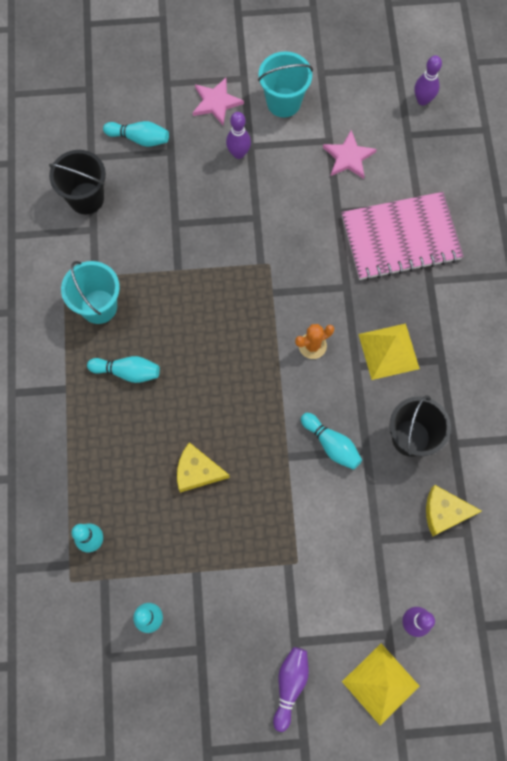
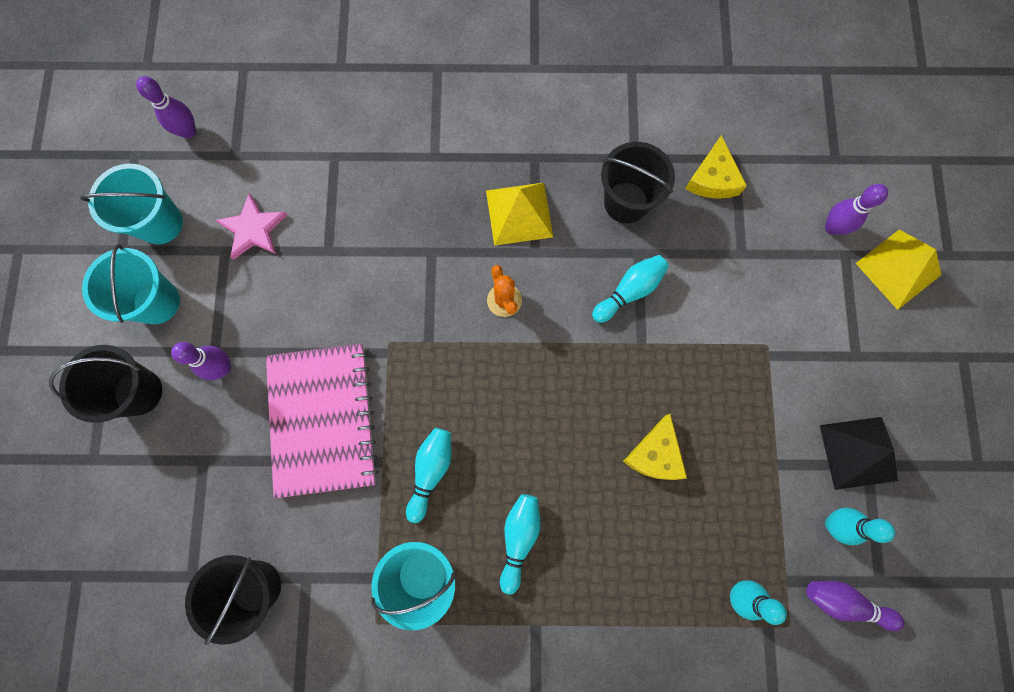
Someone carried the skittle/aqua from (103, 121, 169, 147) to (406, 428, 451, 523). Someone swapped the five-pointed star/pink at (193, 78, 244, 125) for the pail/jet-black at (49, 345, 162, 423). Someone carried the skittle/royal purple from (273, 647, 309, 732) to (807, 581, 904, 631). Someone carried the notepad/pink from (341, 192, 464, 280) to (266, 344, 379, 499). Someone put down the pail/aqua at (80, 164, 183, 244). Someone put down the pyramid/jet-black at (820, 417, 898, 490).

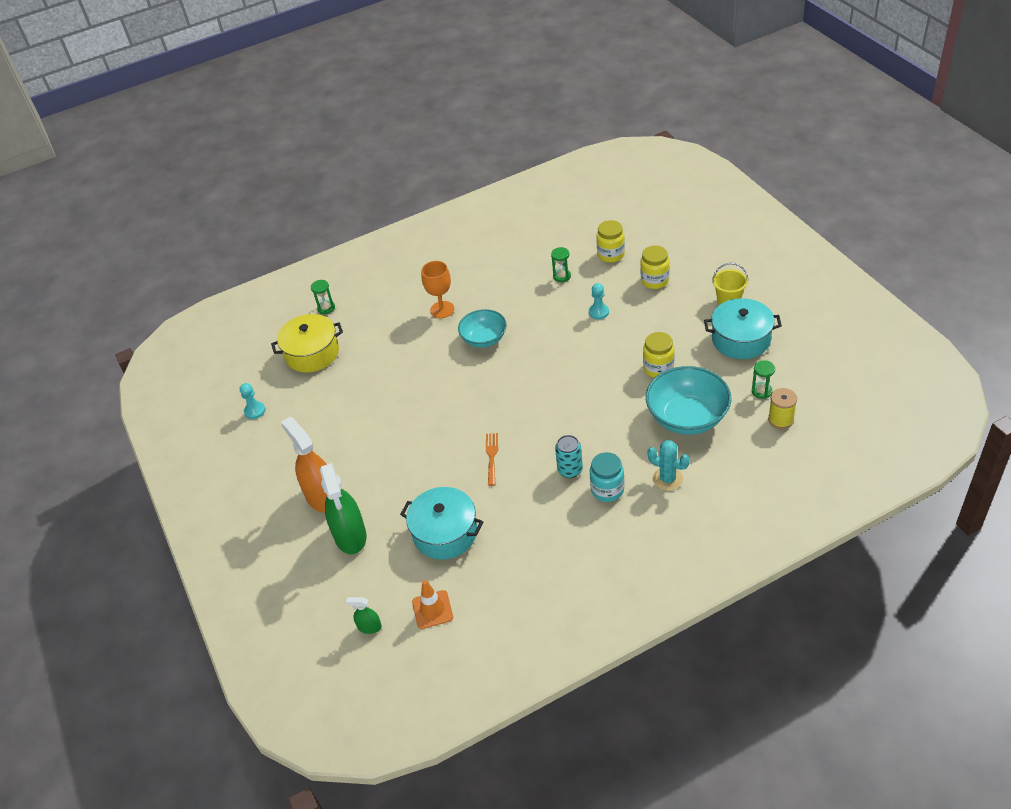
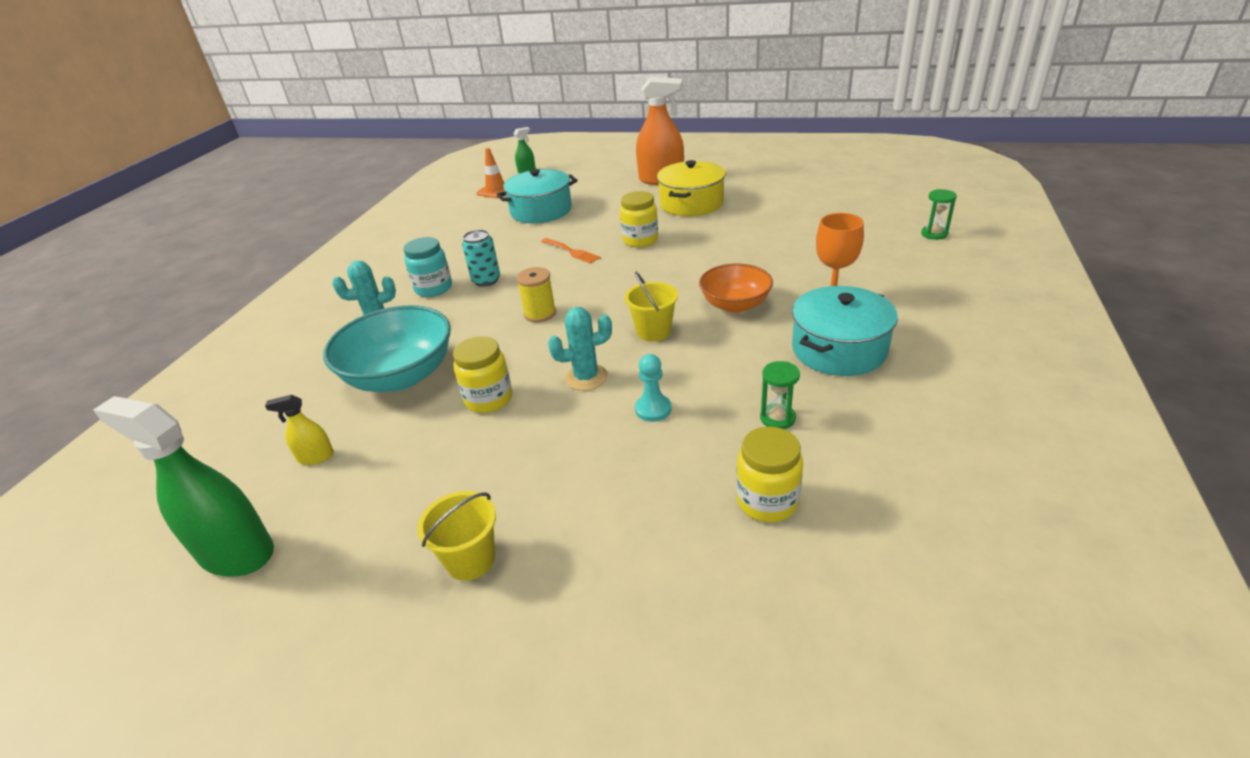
Someone took away the pawn/aqua at (240, 383, 266, 419). Someone carried the pot/yellow from (271, 314, 343, 373) to (657, 160, 726, 216). Someone carried the spray cleaner/emerald from (320, 463, 367, 554) to (93, 396, 274, 576). Someone repainted the serving bowl/aqua at (458, 309, 507, 348), which became the serving bowl/bright orange at (699, 263, 773, 313). Someone carried the jar/yellow from (640, 246, 670, 289) to (620, 191, 658, 248). Someone carried the pot/aqua from (704, 298, 782, 359) to (792, 286, 898, 376). Someone swapped the hourglass/emerald at (752, 360, 775, 399) for the spray cleaner/yellow at (265, 395, 334, 465). Someone carried the bobbin/yellow from (768, 388, 797, 429) to (516, 267, 556, 323). Someone put down the prickly plant/aqua at (548, 307, 612, 391). Someone put down the pail/yellow at (625, 272, 678, 342).

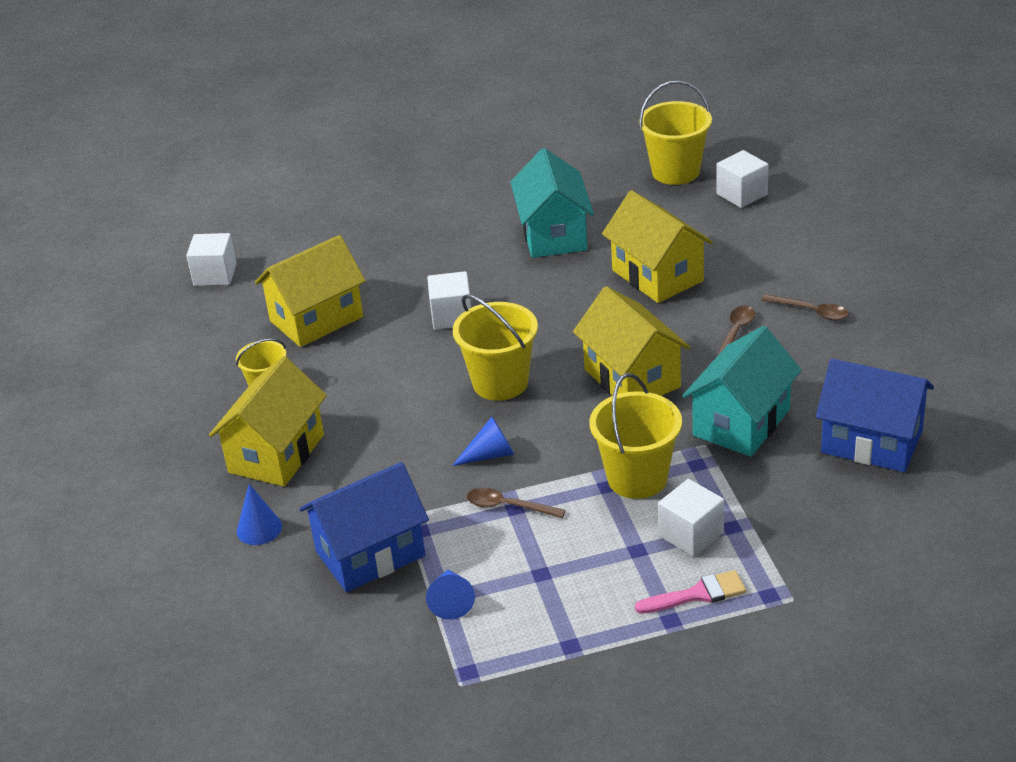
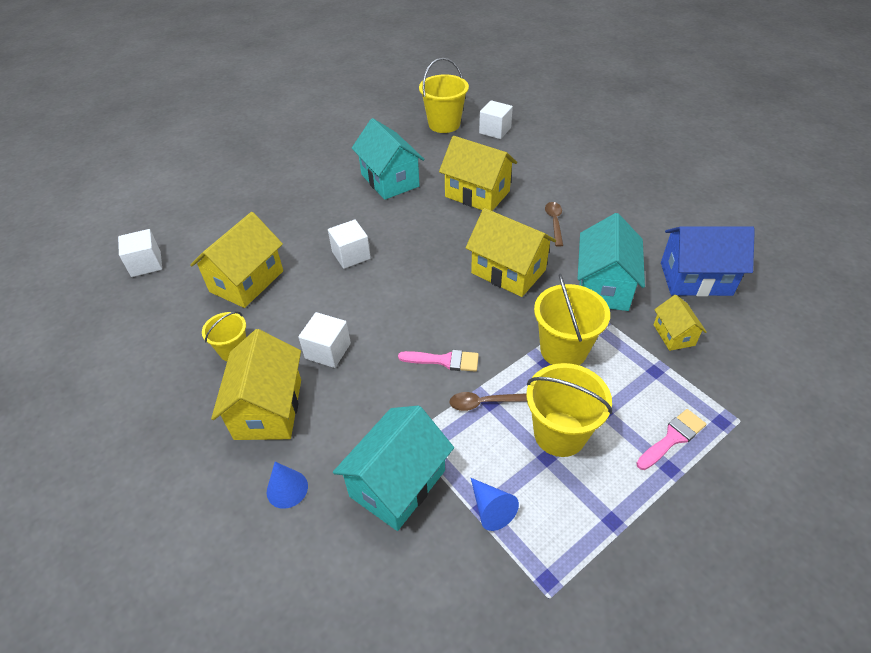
Someone repainted the house/royal blue at (299, 462, 429, 592), which became the house/aqua at (333, 405, 454, 531). Someone swapped the solid cone/royal blue at (452, 417, 514, 466) for the paintbrush/pink at (398, 350, 479, 372). Someone carried the pail/yellow from (453, 294, 538, 401) to (526, 363, 612, 457). Someone carried the cube/snow-white from (658, 479, 724, 557) to (298, 312, 351, 368). Someone took away the spoon/dark brown at (762, 294, 849, 320). Someone put down the house/yellow at (653, 295, 707, 351).

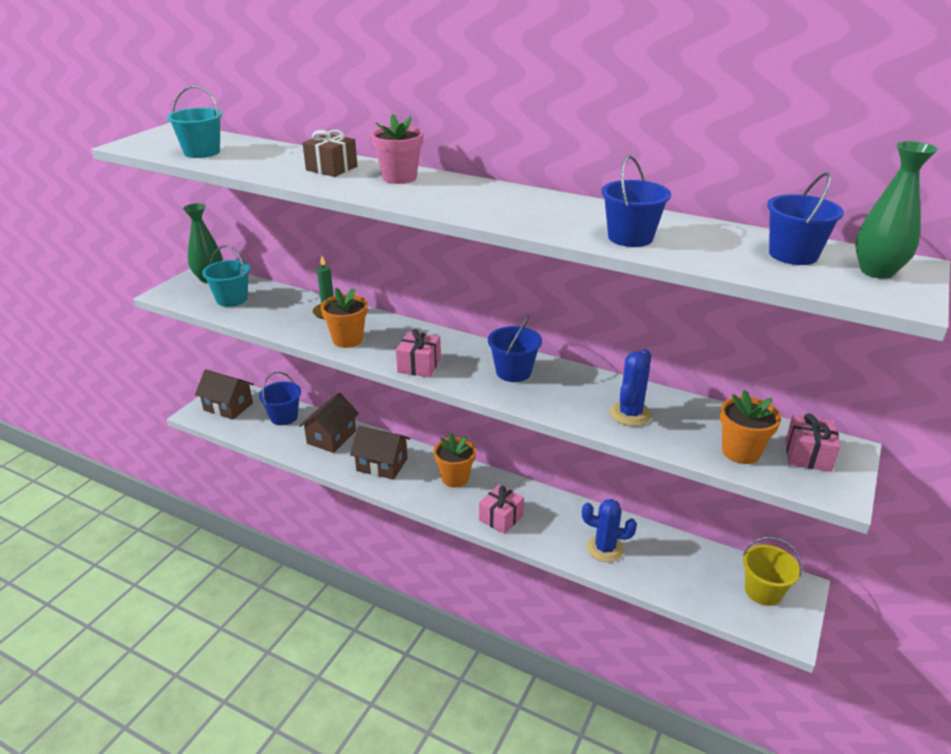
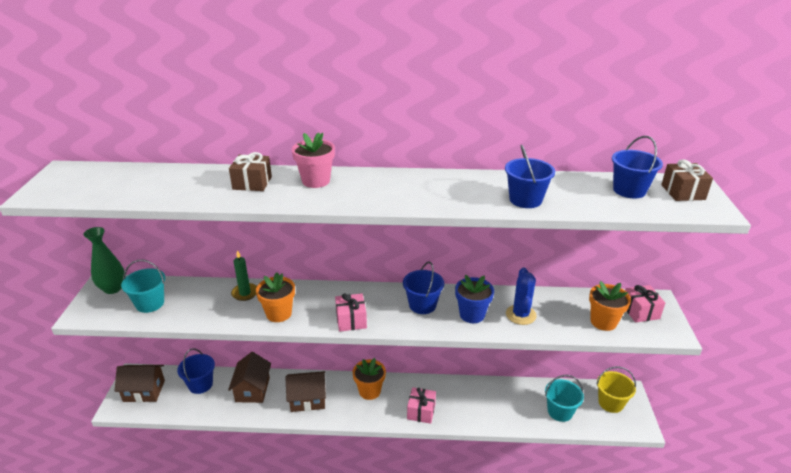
Someone carried the pail/aqua from (167, 85, 222, 158) to (545, 375, 584, 422). Someone took away the prickly plant/royal blue at (582, 499, 637, 562). Someone swapped the flower vase/emerald at (855, 141, 938, 279) for the gift/dark brown at (661, 159, 713, 201). Someone put down the flower pot/royal blue at (455, 275, 494, 323).

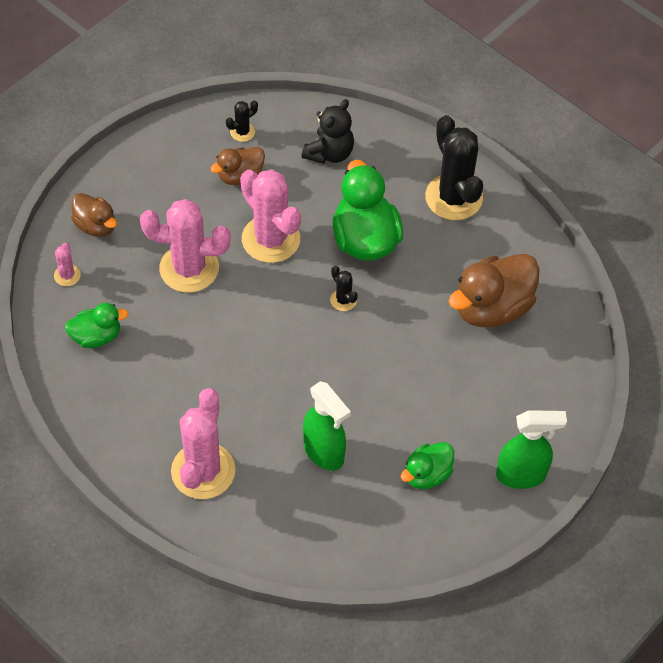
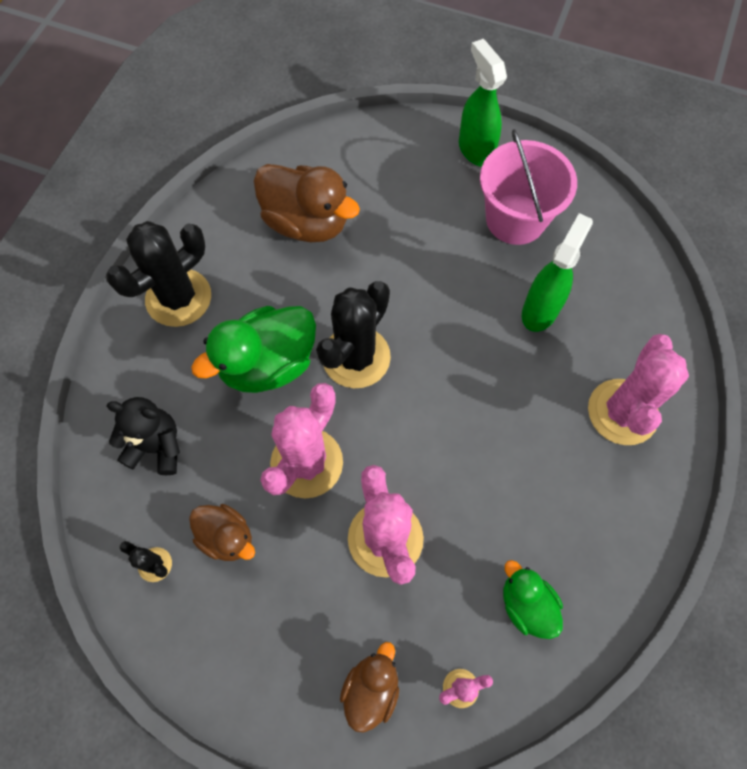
Someone rotated the prickly plant/pink at (171, 388, 235, 499) by 60 degrees counterclockwise. Someone scaled the prickly plant/jet-black at (330, 266, 358, 311) by 2.25. Someone swapped the toy duck/emerald at (401, 442, 454, 489) for the pail/pink at (480, 129, 577, 245).

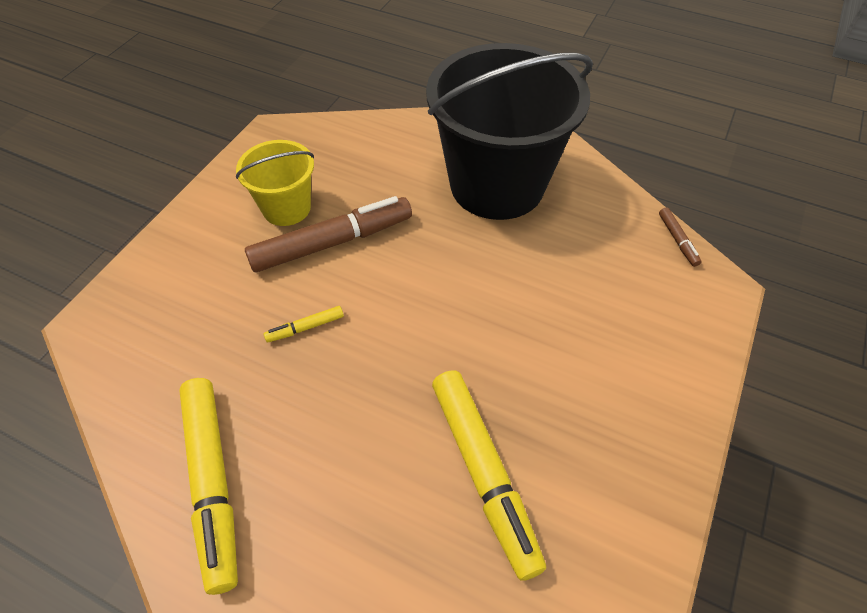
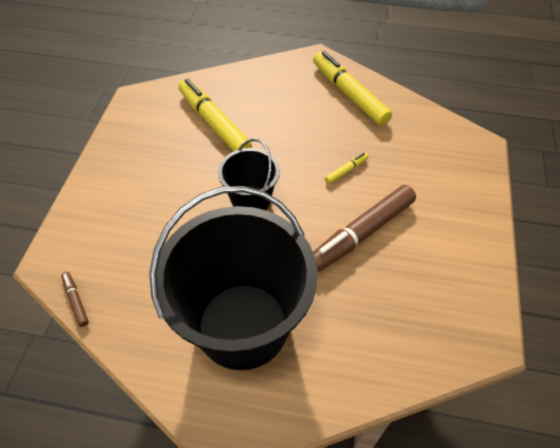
Someone took away the pail/yellow at (236, 140, 314, 226). Someone put down the pail/jet-black at (218, 139, 280, 210).

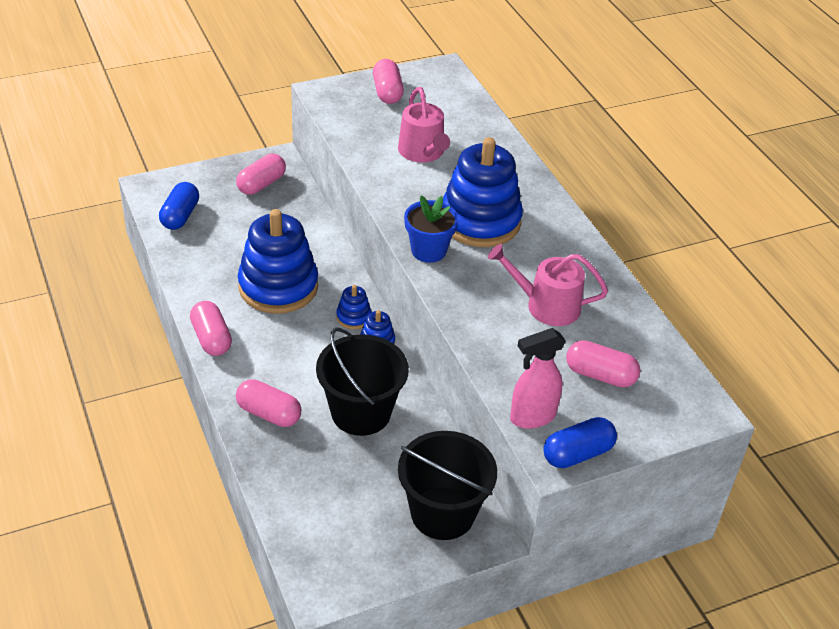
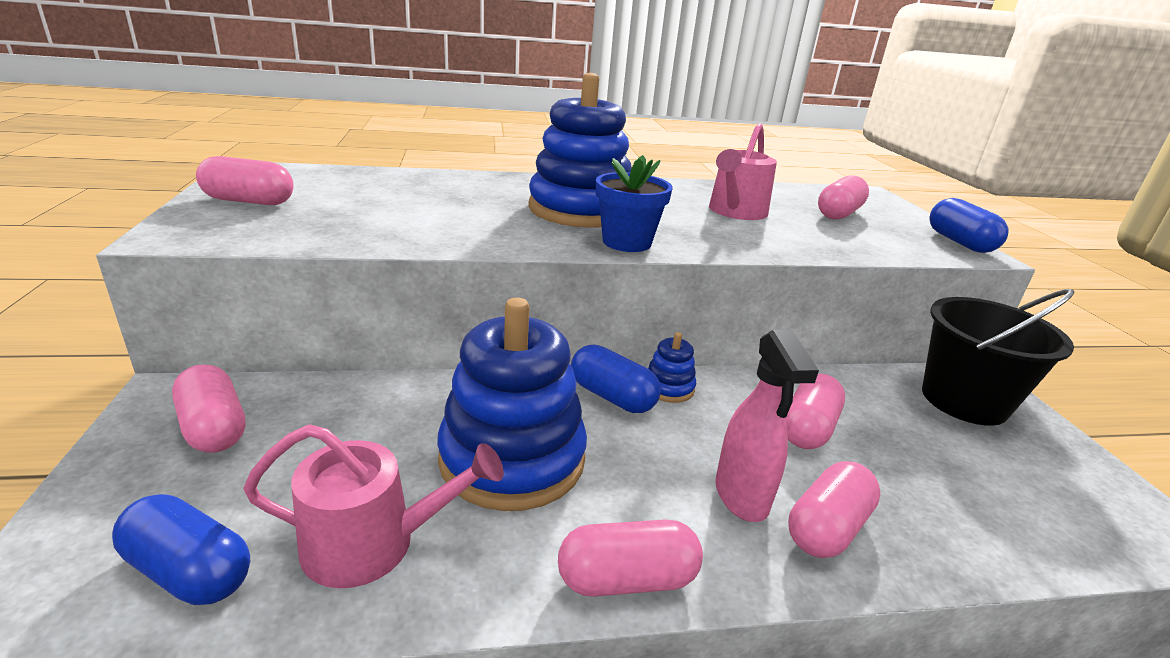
Someone swapped the pail/jet-black at (316, 328, 409, 436) for the pill shape/pink at (785, 374, 845, 449). Someone swapped the ring stacker/royal blue at (336, 285, 371, 329) for the pill shape/royal blue at (571, 345, 661, 413). Someone carried the sprinkling can/pink from (398, 87, 450, 163) to (243, 424, 504, 588). Someone carried the spray cleaner/pink from (510, 328, 566, 429) to (715, 330, 819, 522).

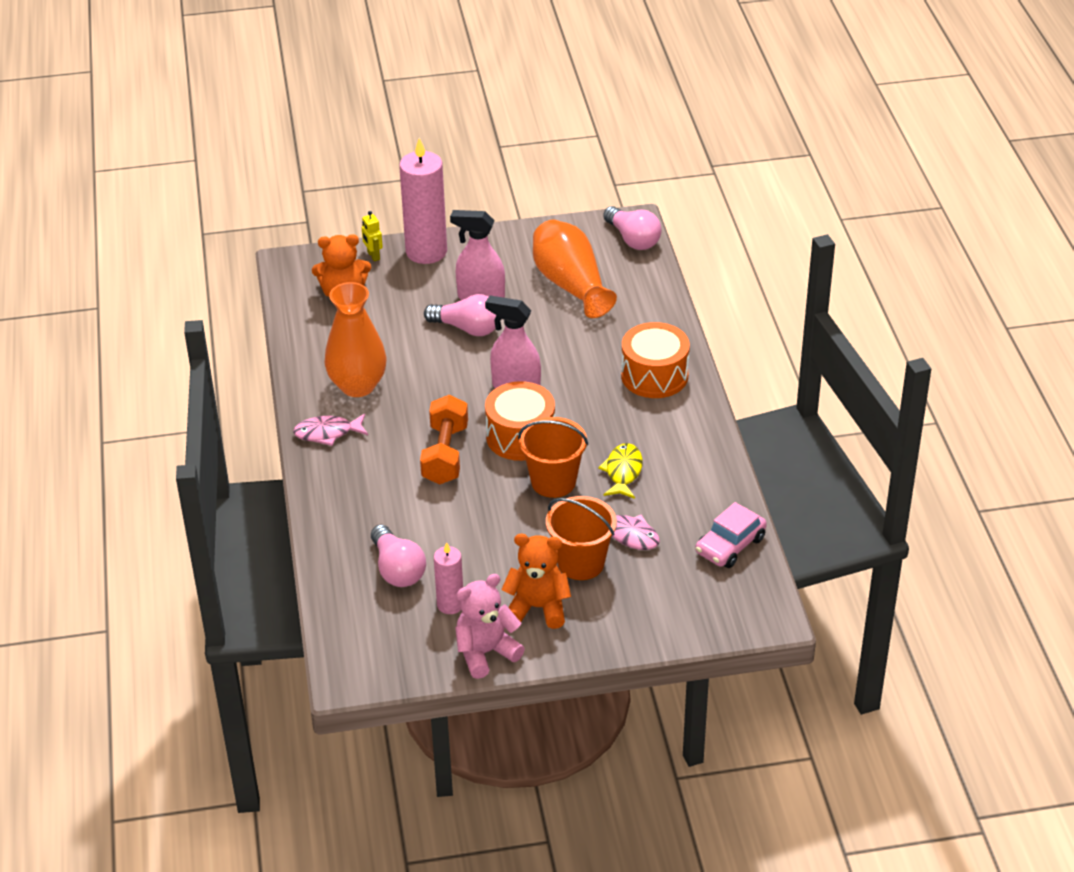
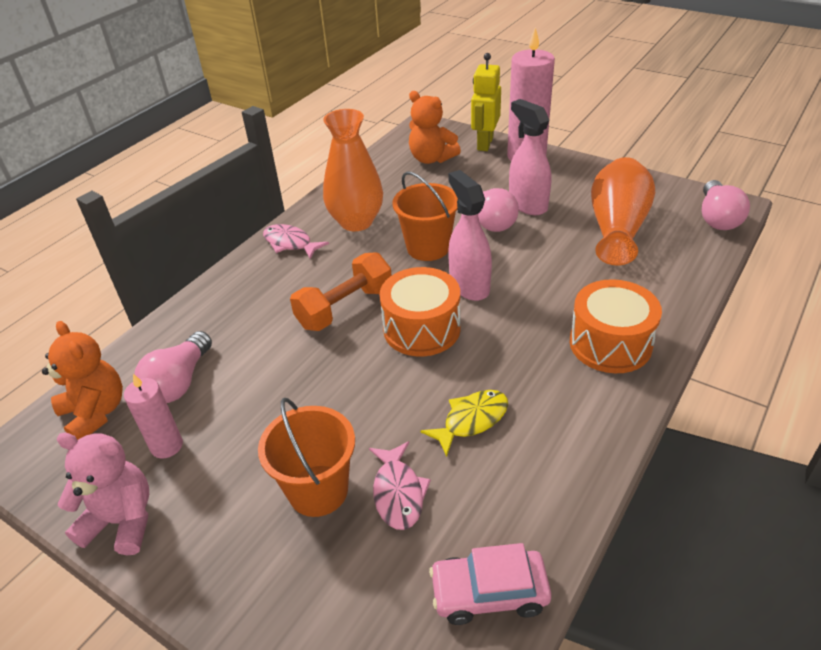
Someone scaled the toy robot/yellow at (362, 211, 383, 261) by 1.85. Someone carried the teddy bear/bright orange from (501, 534, 571, 629) to (42, 321, 123, 440). Someone carried the pail/bright orange from (518, 417, 588, 498) to (393, 171, 458, 261).

